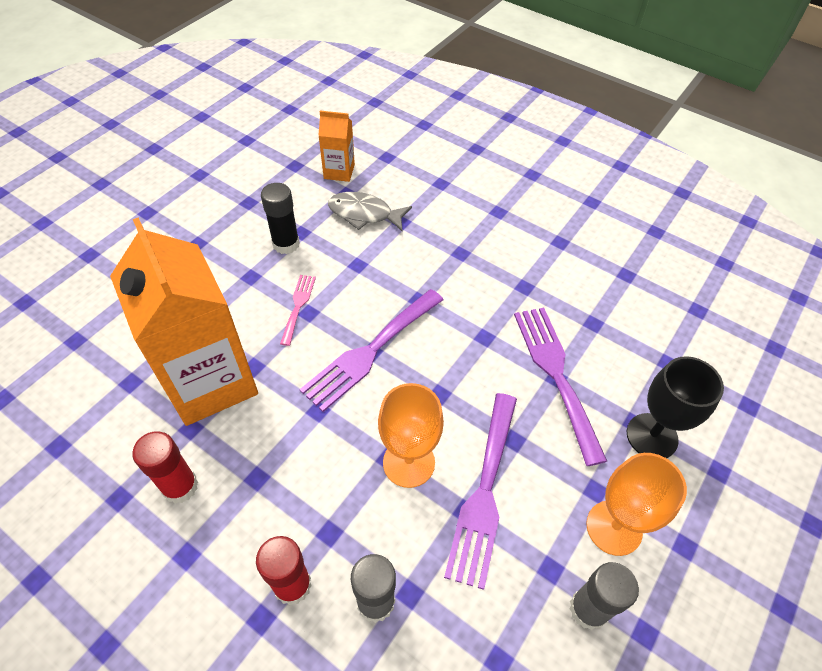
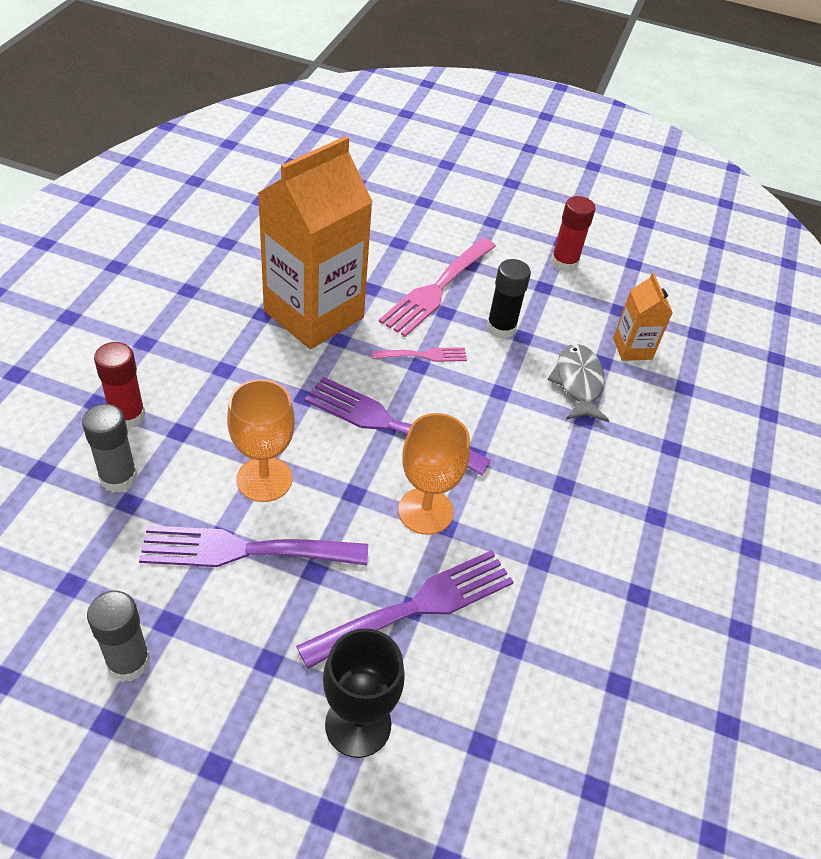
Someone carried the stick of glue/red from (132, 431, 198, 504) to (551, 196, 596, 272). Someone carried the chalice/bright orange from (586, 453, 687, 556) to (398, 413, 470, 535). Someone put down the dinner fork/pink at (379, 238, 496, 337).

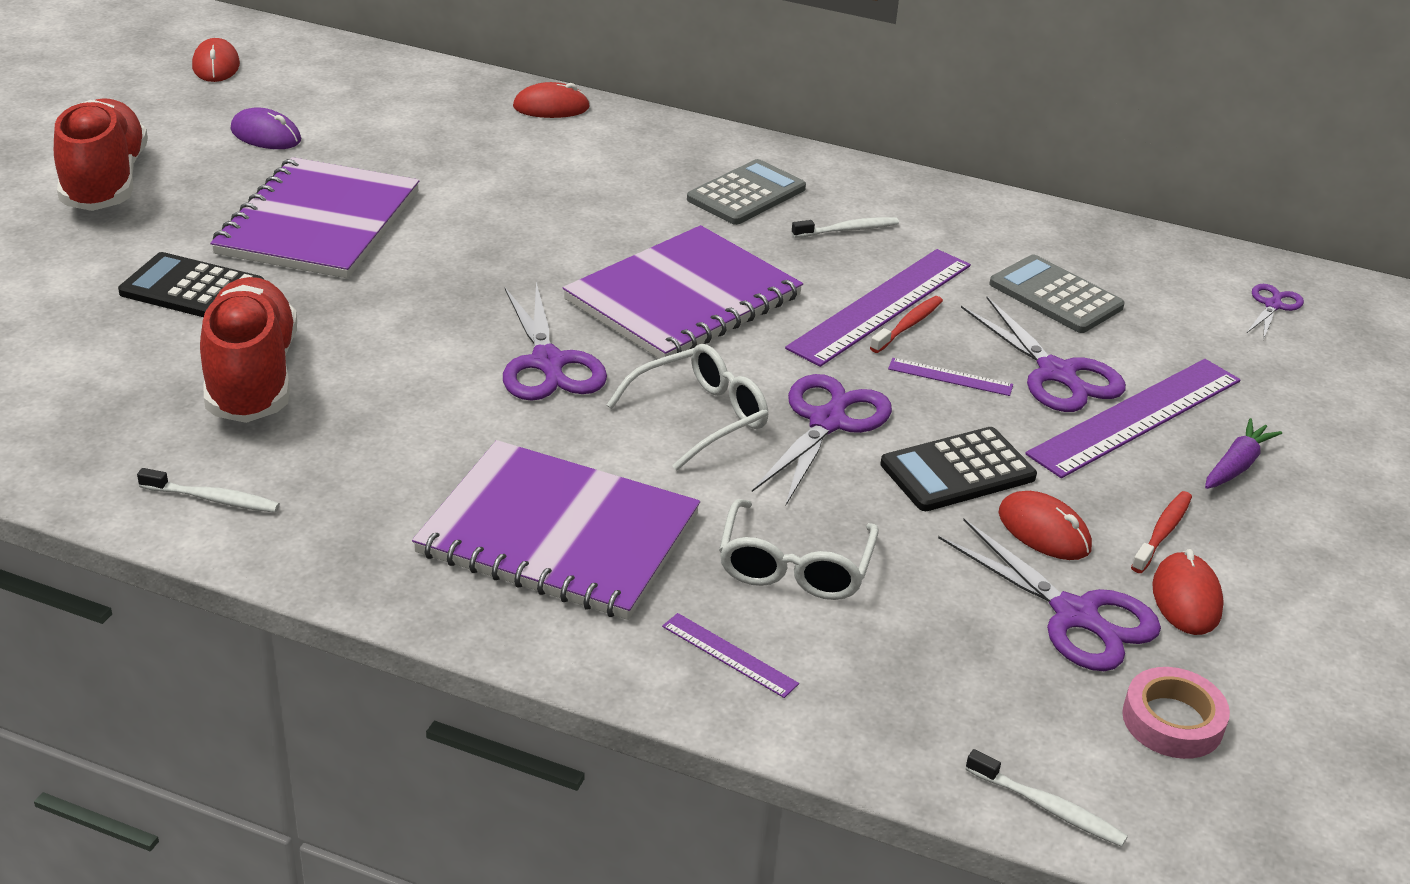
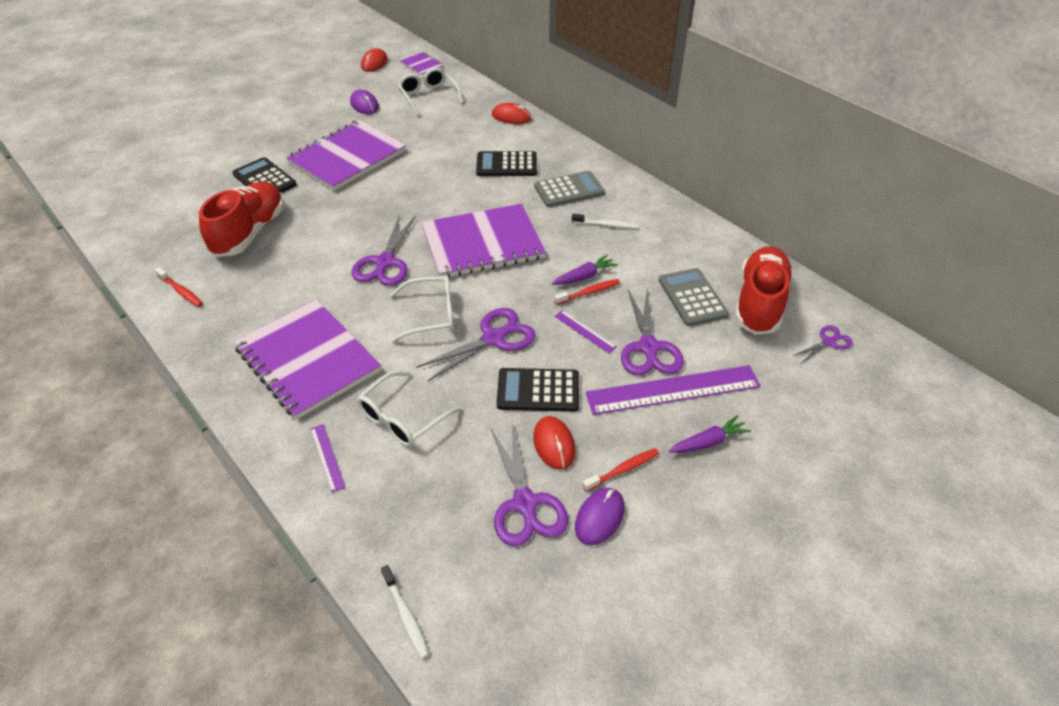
Someone carried the lace-up shoe/red from (54, 98, 148, 211) to (735, 246, 793, 335). Someone repainted the toothbrush/snow-white at (137, 468, 280, 513), which became the toothbrush/red at (155, 267, 203, 307). Someone swapped the straightedge/royal purple at (785, 249, 971, 367) for the toy carrot/royal purple at (551, 254, 618, 285). Someone took away the tape/pink at (1122, 667, 1230, 759). Someone repainted the PC mouse/red at (1152, 549, 1224, 635), which became the PC mouse/royal purple at (575, 488, 625, 545). Someone put down the eyeglasses/snow-white at (398, 68, 463, 116). Someone put down the notepad/royal purple at (400, 52, 444, 75). Someone put down the pocket calculator/jet-black at (476, 151, 537, 176).

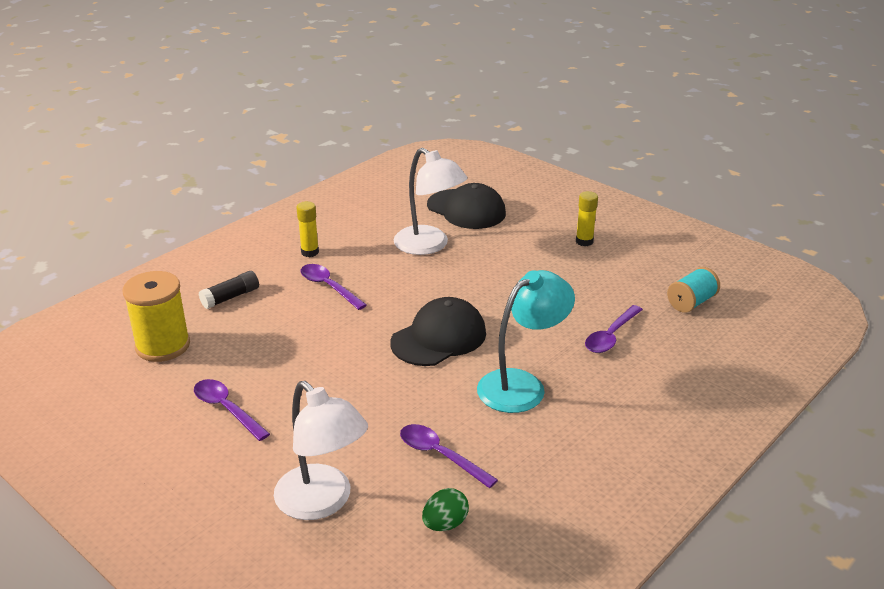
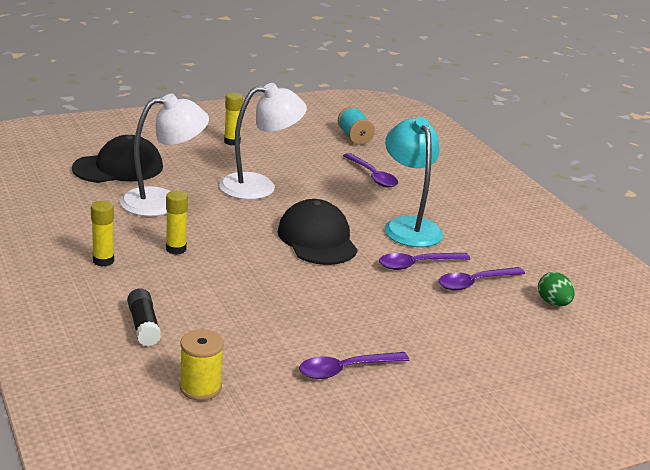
Someone scaled the bobbin/yellow at (122, 271, 190, 362) by 0.64. Someone carried the lamp/snow-white from (274, 381, 368, 520) to (219, 83, 307, 200). Someone carried the spoon/royal purple from (301, 264, 367, 310) to (379, 253, 470, 270). Someone put down the stick of glue/yellow at (166, 191, 188, 255).

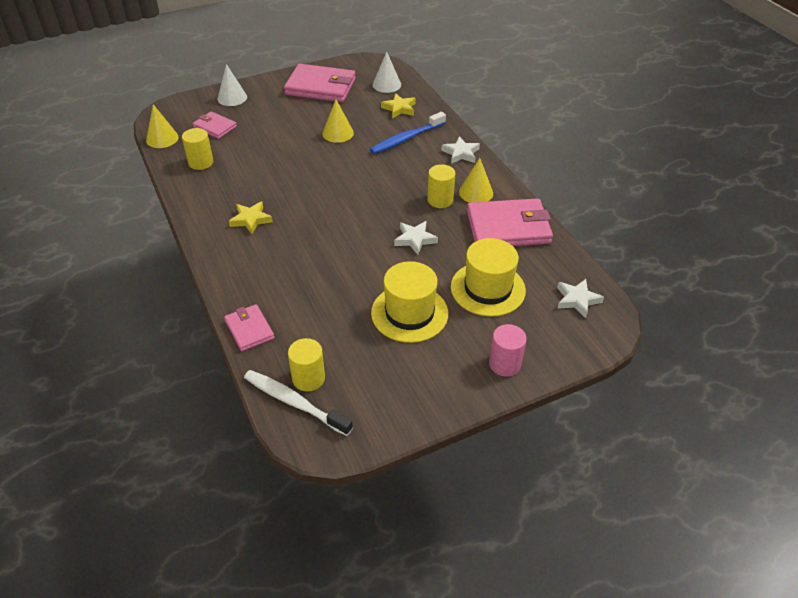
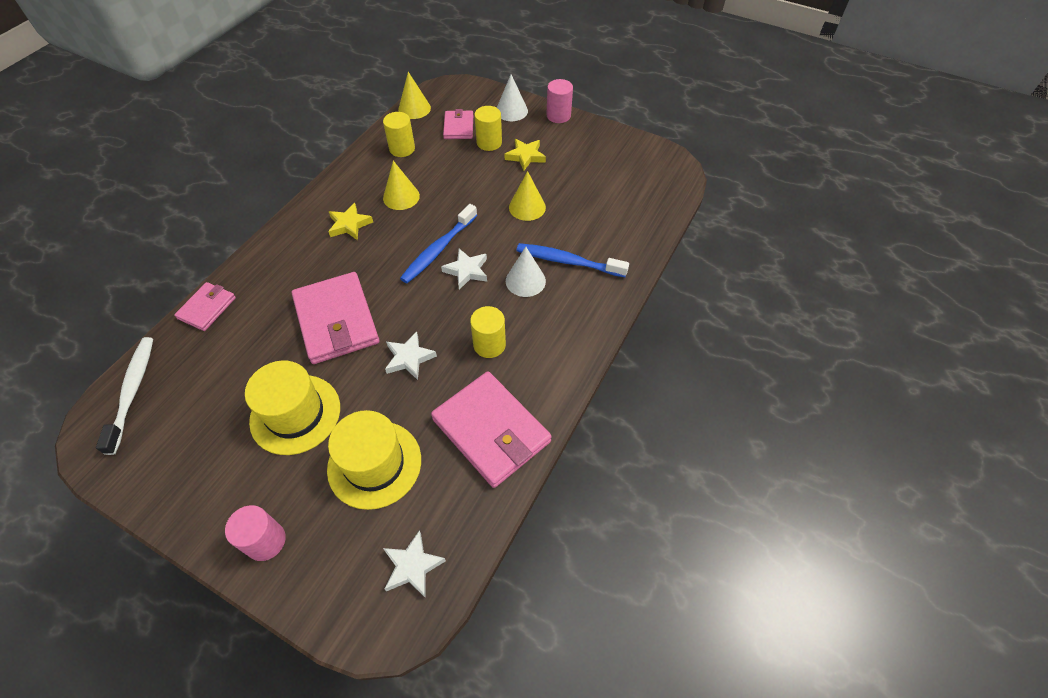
Someone carried the billfold/pink from (284, 64, 356, 102) to (292, 272, 380, 364). Someone carried the cylinder/yellow from (288, 338, 325, 391) to (474, 106, 502, 151). Someone carried the solid cone/snow-white from (373, 52, 401, 93) to (506, 247, 546, 297). Someone carried the five-pointed star/yellow from (381, 93, 416, 119) to (504, 139, 546, 171). Someone carried the five-pointed star/snow-white from (441, 136, 480, 164) to (441, 249, 487, 289). Someone carried the solid cone/yellow from (459, 158, 493, 203) to (383, 161, 420, 210). Someone put down the toothbrush/royal blue at (400, 204, 477, 283). Someone put down the cylinder/pink at (546, 79, 573, 123).

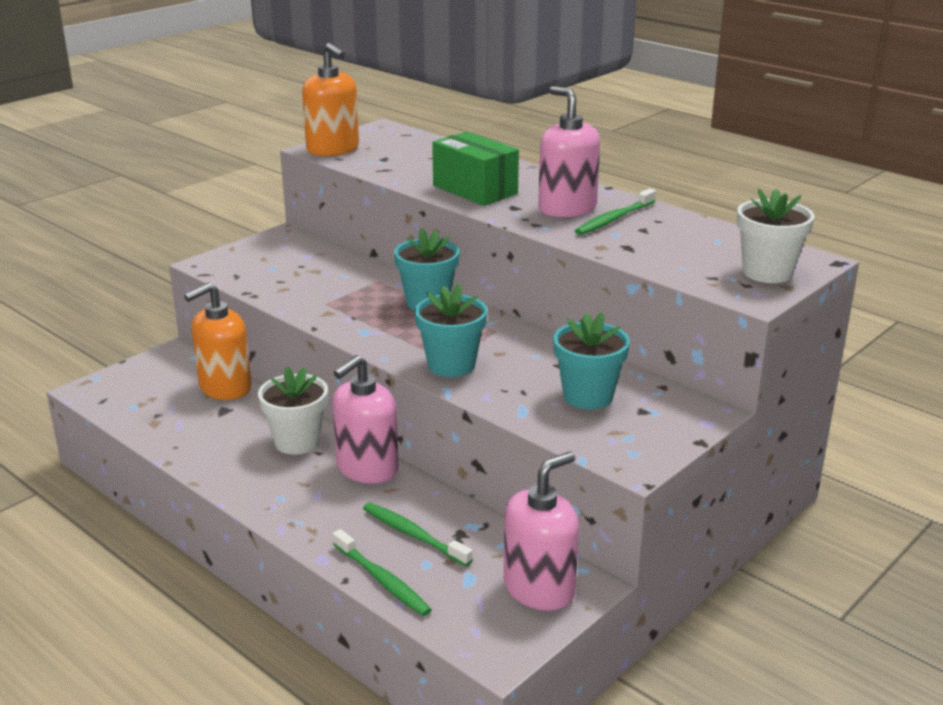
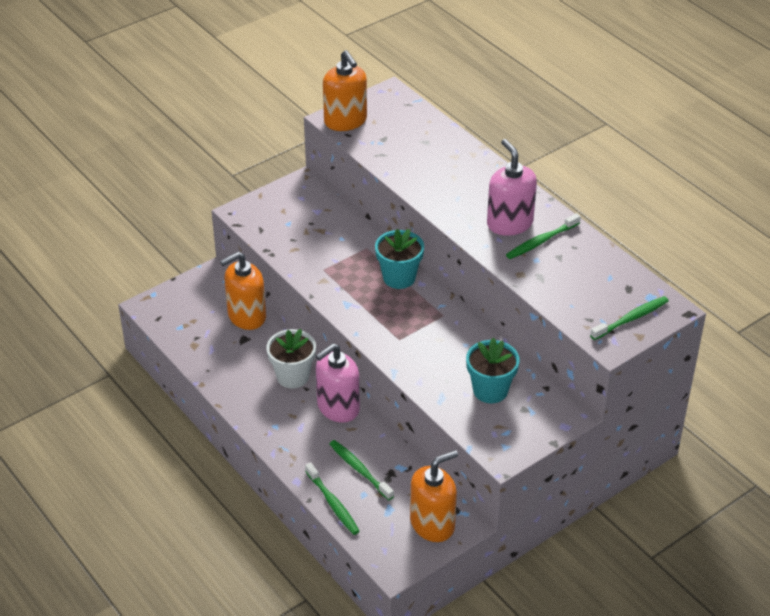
Someone took away the flower pot/aqua at (415, 284, 488, 377). Someone took away the parcel/emerald at (432, 131, 519, 206). Someone repainted the pump bottle/pink at (504, 451, 579, 611), which became the pump bottle/bright orange at (410, 450, 458, 542). Someone swapped the flower pot/snow-white at (737, 189, 814, 283) for the toothbrush/emerald at (590, 296, 669, 340).

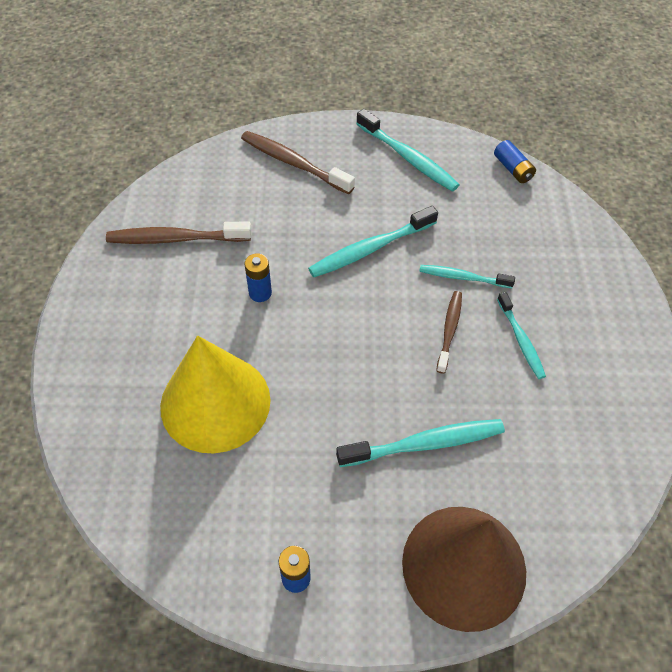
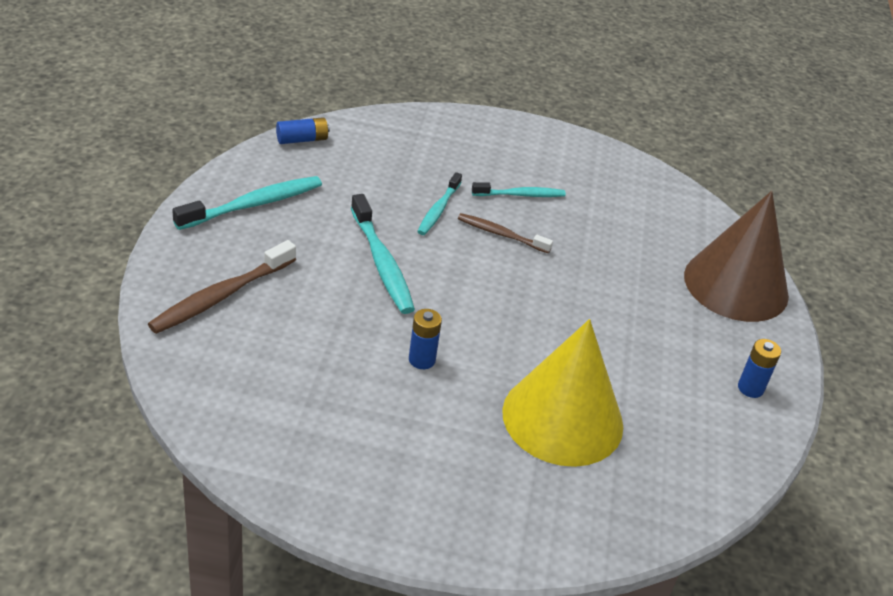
Someone took away the toothbrush/dark brown at (106, 221, 252, 244). Someone took away the toothbrush/aqua at (336, 419, 505, 467).

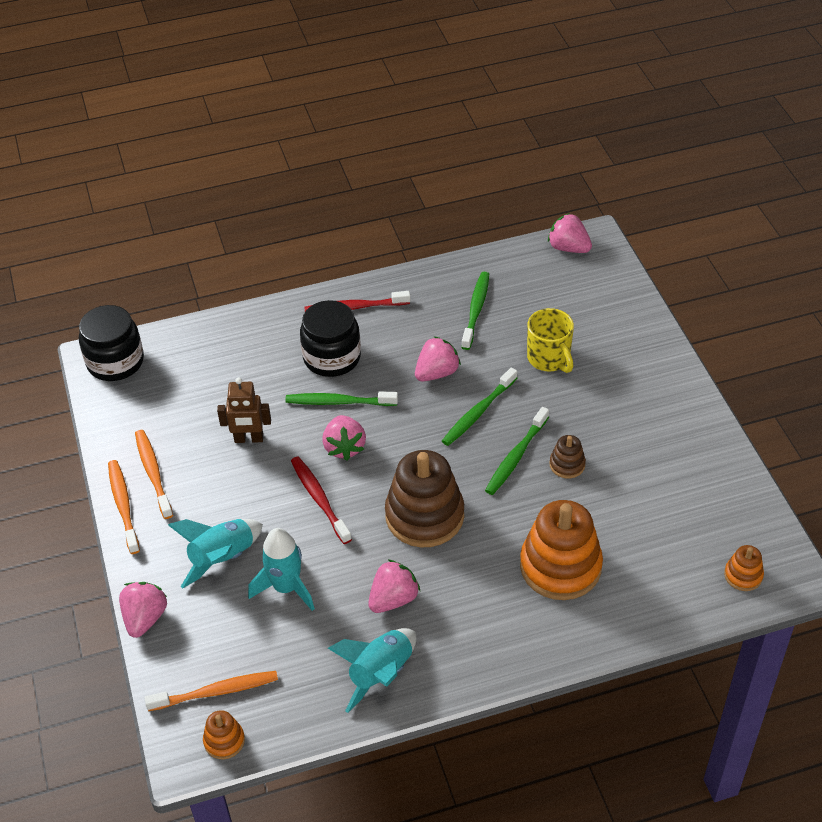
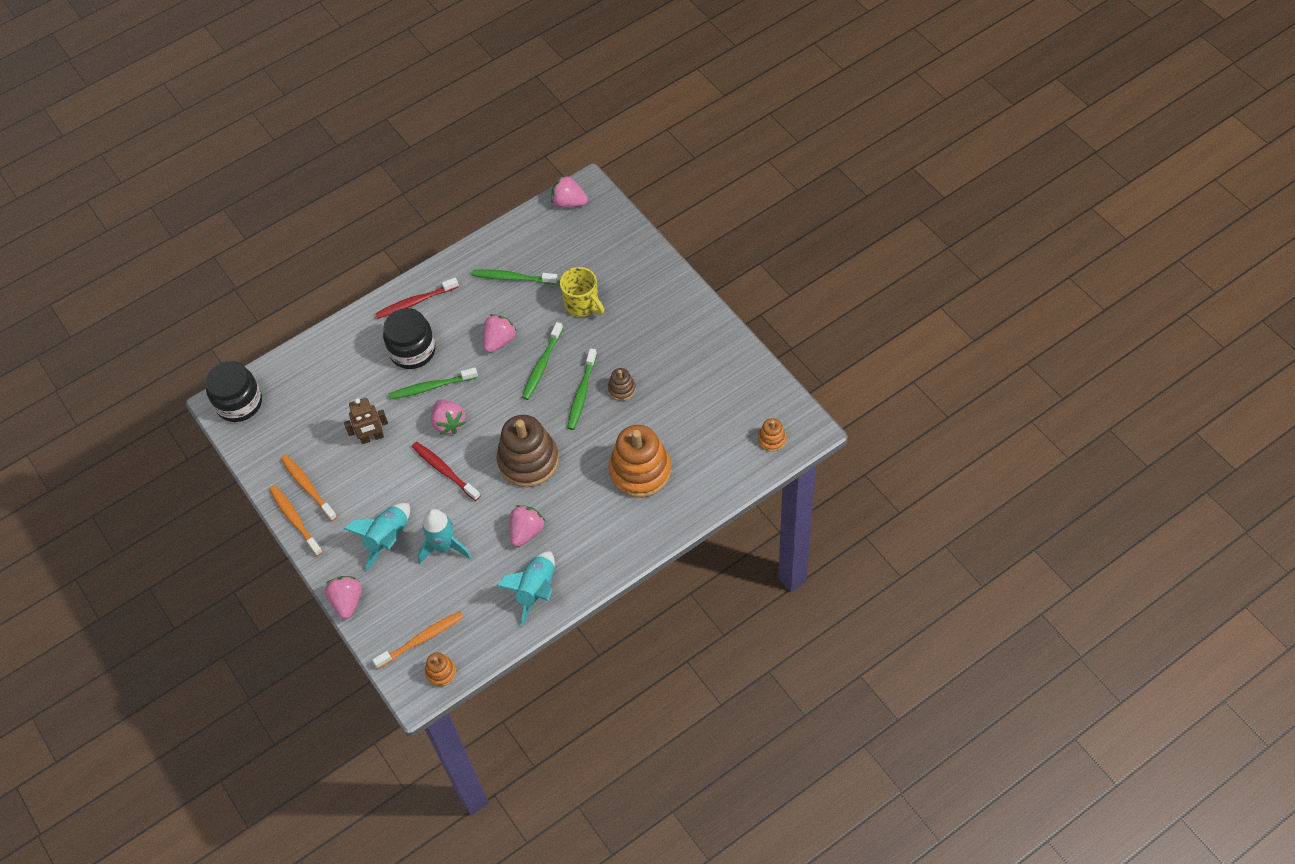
Someone rotated the toothbrush/emerald at (461, 272, 489, 350) by 75 degrees counterclockwise.

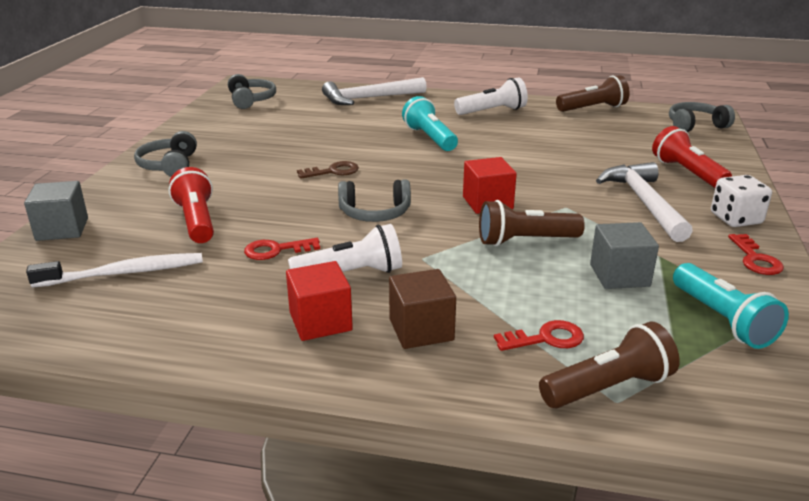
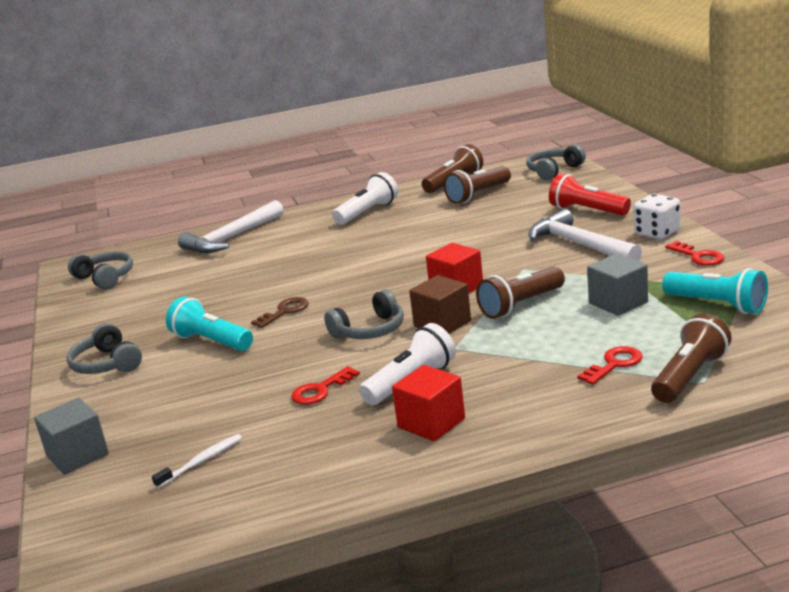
Someone scaled the toothbrush/snow-white at (26, 253, 203, 288) by 0.60. Someone took away the torch/red at (169, 167, 214, 243). Someone carried the cube/dark brown from (389, 269, 456, 349) to (409, 275, 471, 334). Someone carried the torch/aqua from (402, 96, 458, 151) to (166, 297, 253, 351). Someone put down the torch/dark brown at (444, 166, 511, 204).

